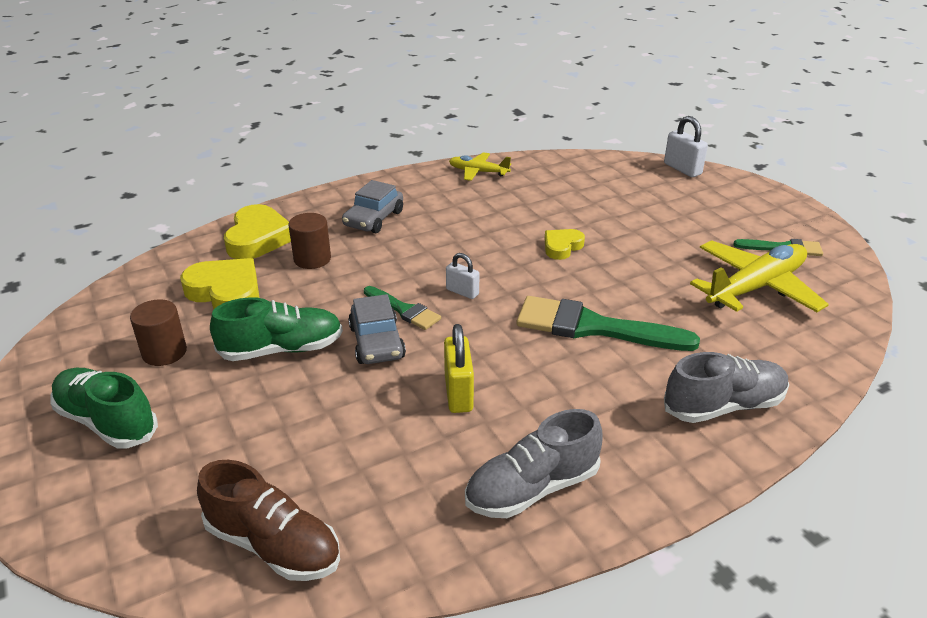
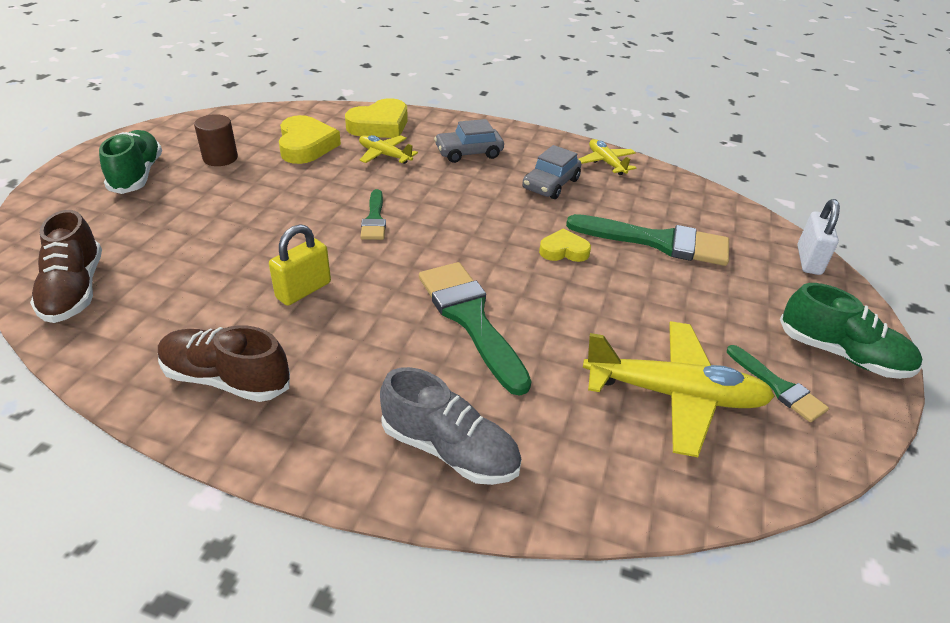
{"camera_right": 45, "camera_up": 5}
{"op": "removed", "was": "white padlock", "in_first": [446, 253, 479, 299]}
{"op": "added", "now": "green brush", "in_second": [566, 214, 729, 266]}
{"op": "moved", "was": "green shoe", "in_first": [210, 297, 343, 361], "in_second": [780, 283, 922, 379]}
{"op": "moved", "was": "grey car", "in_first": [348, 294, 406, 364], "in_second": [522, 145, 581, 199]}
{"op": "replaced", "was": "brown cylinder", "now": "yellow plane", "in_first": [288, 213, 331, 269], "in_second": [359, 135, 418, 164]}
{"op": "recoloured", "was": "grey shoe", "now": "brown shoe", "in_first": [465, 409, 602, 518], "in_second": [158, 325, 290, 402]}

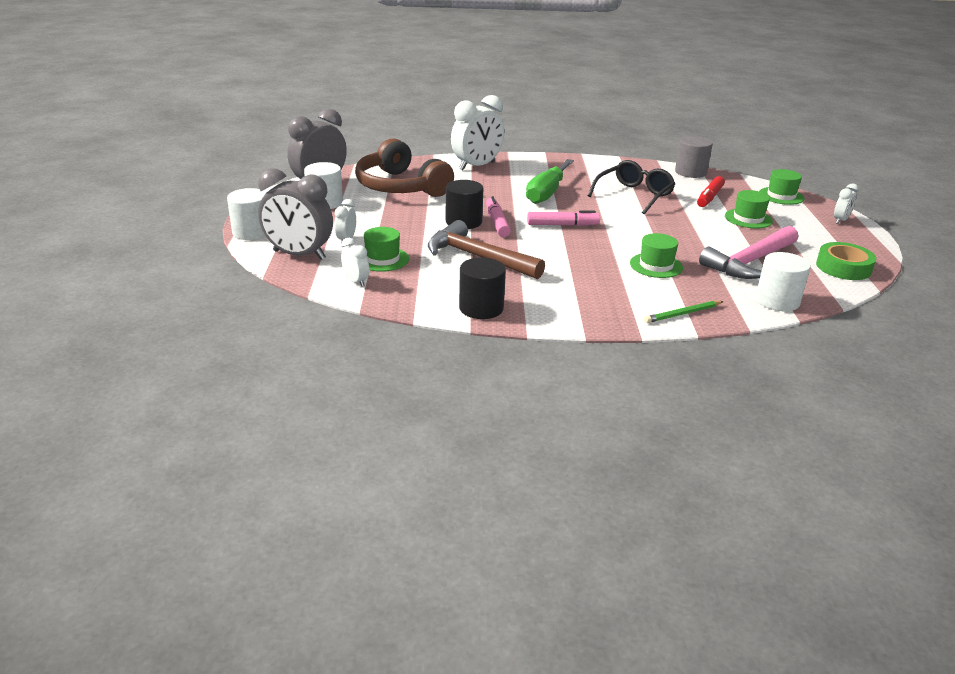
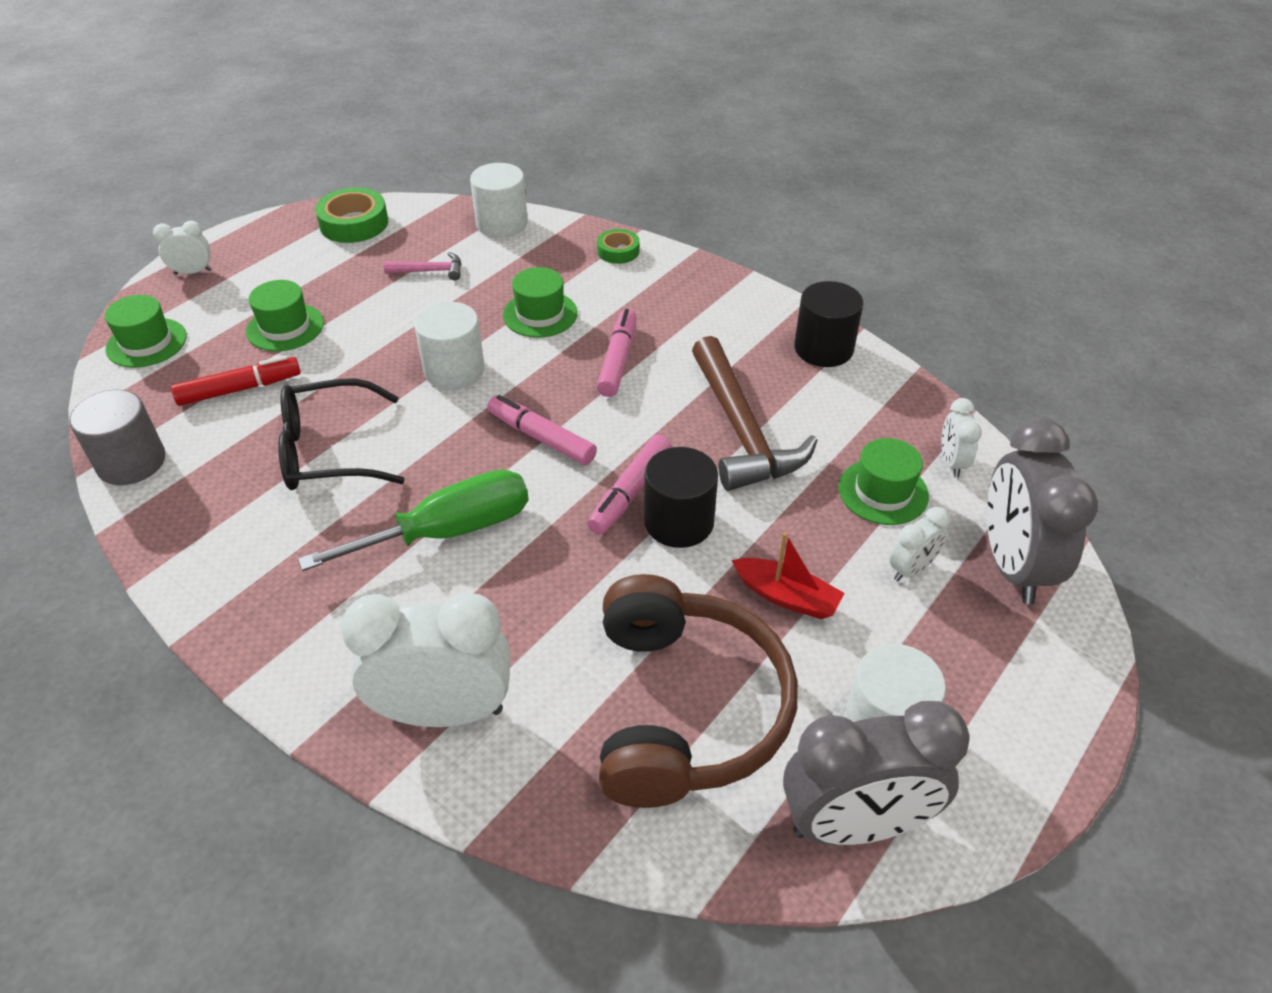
{"camera_right": -140, "camera_up": 15}
{"op": "added", "now": "pink marker", "in_second": [597, 309, 637, 397]}
{"op": "added", "now": "red boat", "in_second": [732, 532, 844, 619]}
{"op": "moved", "was": "white cylinder", "in_first": [227, 188, 266, 240], "in_second": [414, 302, 485, 389]}
{"op": "replaced", "was": "green pencil", "now": "green tape", "in_first": [644, 301, 724, 323], "in_second": [597, 229, 639, 264]}
{"op": "turned", "was": "grey clock", "in_first": [258, 168, 333, 260], "in_second": [987, 418, 1098, 604], "clockwise": -150}
{"op": "resized", "was": "pink hammer", "in_first": [699, 226, 798, 279], "in_second": [384, 252, 461, 281], "ratio": 0.45}

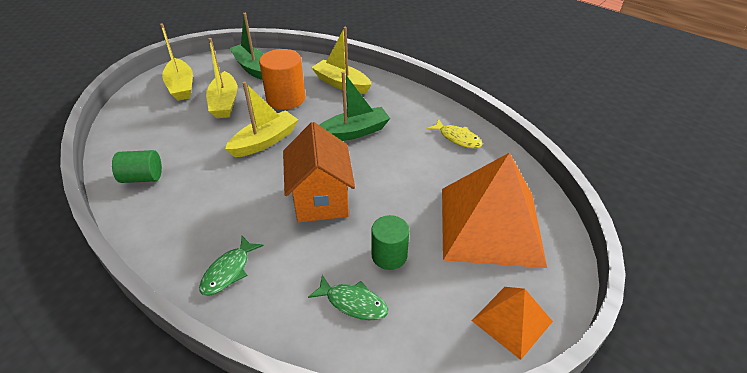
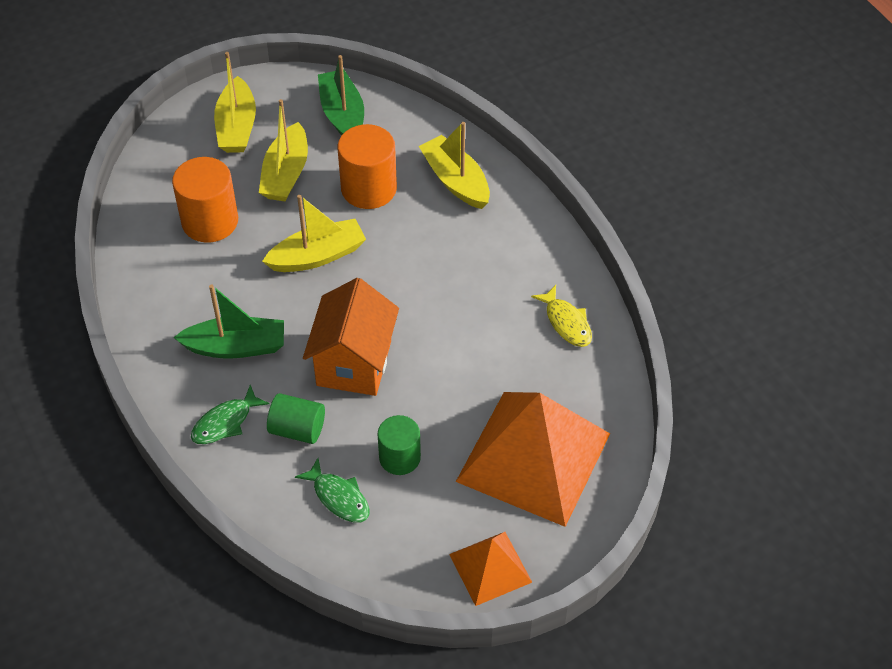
{"camera_right": 20, "camera_up": 10}
{"op": "added", "now": "orange cylinder", "in_second": [172, 157, 238, 243]}
{"op": "moved", "was": "green cylinder", "in_first": [112, 150, 162, 183], "in_second": [267, 393, 325, 444]}
{"op": "moved", "was": "green boat", "in_first": [319, 71, 390, 141], "in_second": [173, 284, 284, 359]}

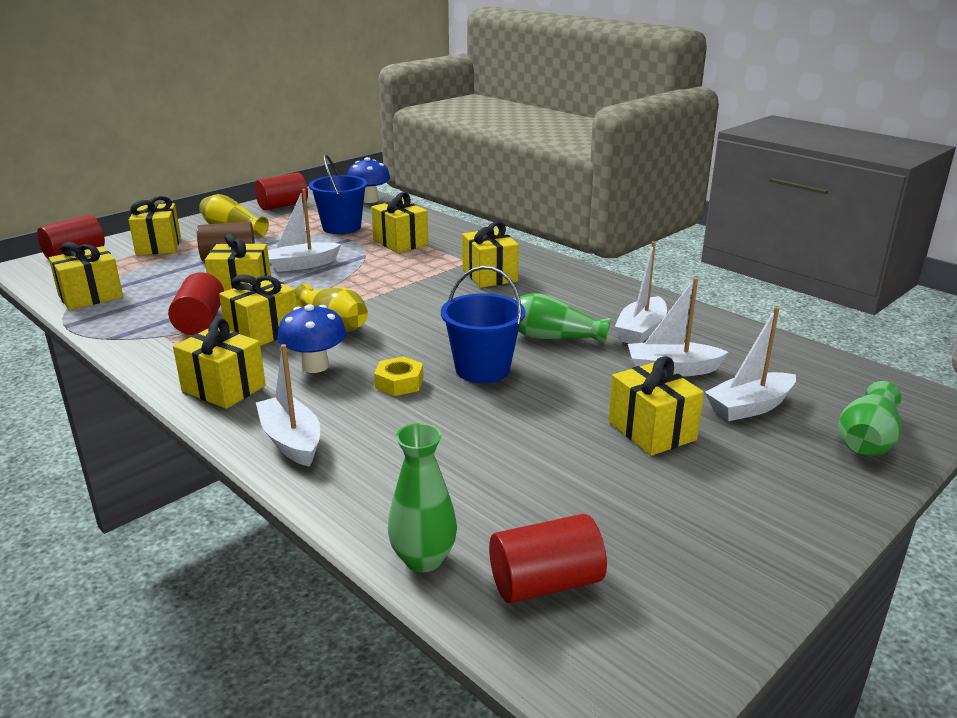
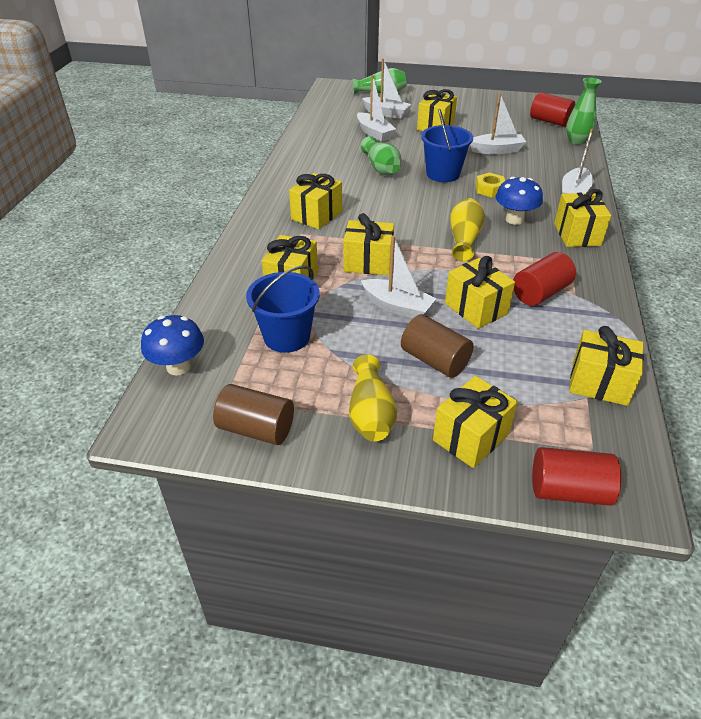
{"camera_right": -125, "camera_up": 15}
{"op": "moved", "was": "yellow gift", "in_first": [219, 274, 297, 346], "in_second": [343, 213, 394, 275]}
{"op": "moved", "was": "white boat", "in_first": [615, 241, 667, 344], "in_second": [470, 93, 526, 154]}
{"op": "recoloured", "was": "red cylinder", "now": "brown cylinder", "in_first": [255, 173, 308, 210], "in_second": [213, 384, 294, 445]}

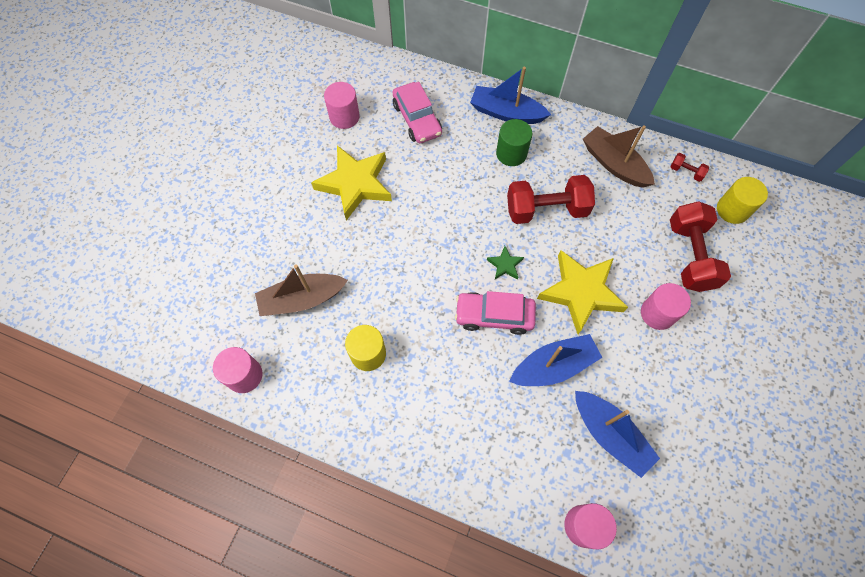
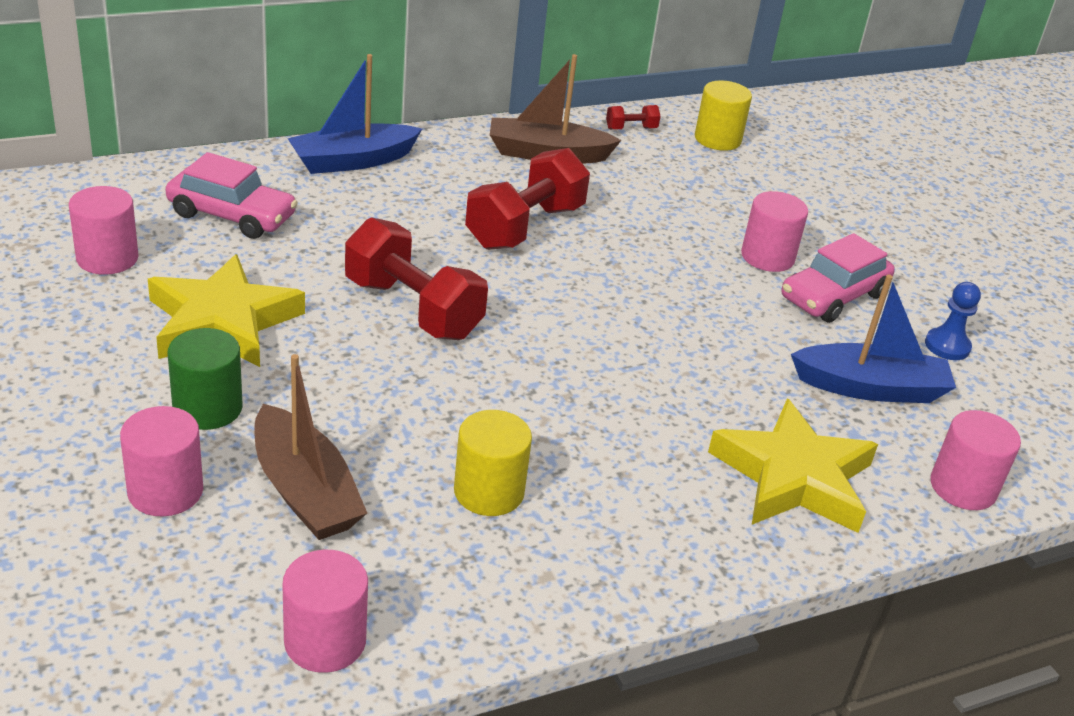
{"camera_right": -50, "camera_up": -30}
{"op": "removed", "was": "green star", "in_first": [487, 246, 524, 280]}
{"op": "removed", "was": "blue boat", "in_first": [509, 334, 602, 386]}
{"op": "added", "now": "pink cylinder", "in_second": [120, 406, 203, 516]}
{"op": "added", "now": "blue pawn", "in_second": [925, 282, 981, 360]}
{"op": "moved", "was": "pink car", "in_first": [455, 291, 536, 335], "in_second": [782, 233, 895, 323]}
{"op": "moved", "was": "green cylinder", "in_first": [496, 119, 532, 166], "in_second": [167, 328, 243, 430]}
{"op": "moved", "was": "yellow star", "in_first": [537, 250, 628, 334], "in_second": [708, 399, 878, 533]}
{"op": "moved", "was": "red dumbbell", "in_first": [670, 201, 731, 292], "in_second": [345, 217, 488, 340]}
{"op": "turned", "was": "brown boat", "in_first": [255, 264, 348, 316], "in_second": [255, 354, 367, 540], "clockwise": -60}

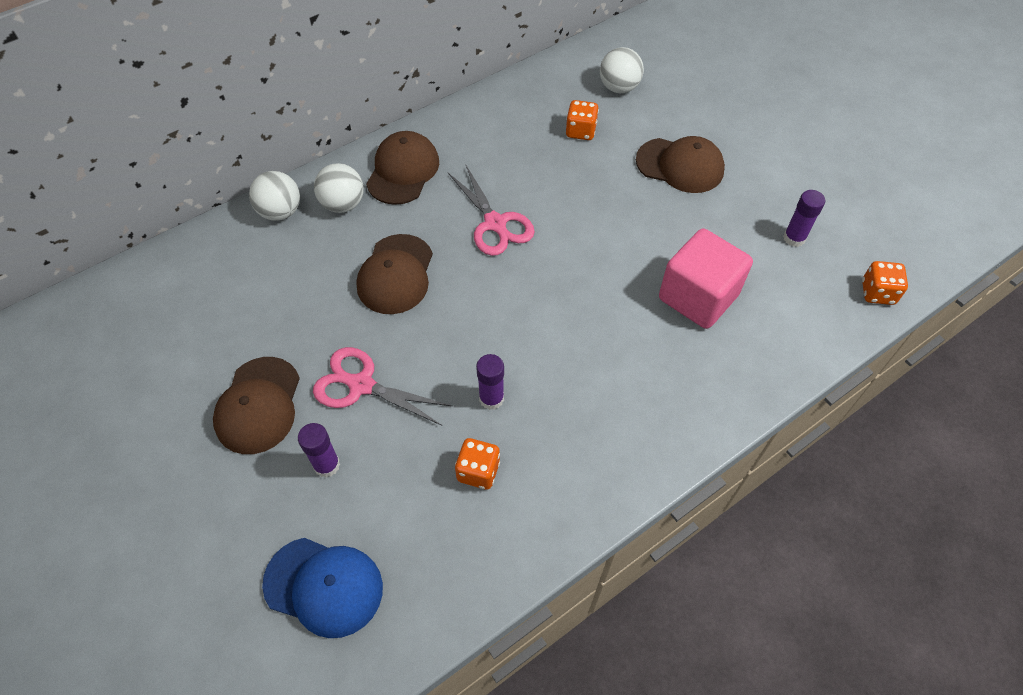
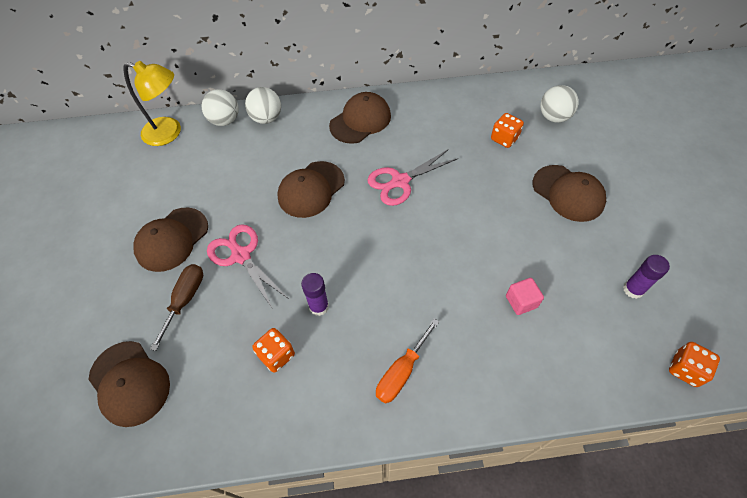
{"camera_right": 30, "camera_up": 0}
{"op": "added", "now": "yellow lamp", "in_second": [123, 61, 181, 146]}
{"op": "added", "now": "orange screwdriver", "in_second": [376, 318, 439, 404]}
{"op": "moved", "was": "white ball", "in_first": [314, 163, 364, 213], "in_second": [202, 89, 239, 126]}
{"op": "replaced", "was": "purple glue stick", "now": "brown screwdriver", "in_first": [298, 423, 340, 478], "in_second": [150, 264, 203, 351]}
{"op": "recoloured", "was": "blue cap", "now": "brown cap", "in_first": [262, 538, 383, 638], "in_second": [88, 341, 170, 427]}
{"op": "turned", "was": "pink scissors", "in_first": [448, 165, 535, 256], "in_second": [367, 149, 459, 206], "clockwise": 60}
{"op": "resized", "was": "pink cube", "in_first": [659, 228, 753, 329], "in_second": [506, 278, 544, 315], "ratio": 0.47}

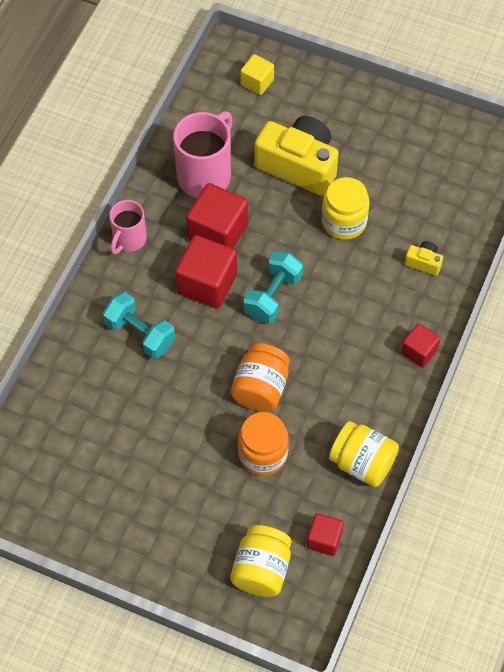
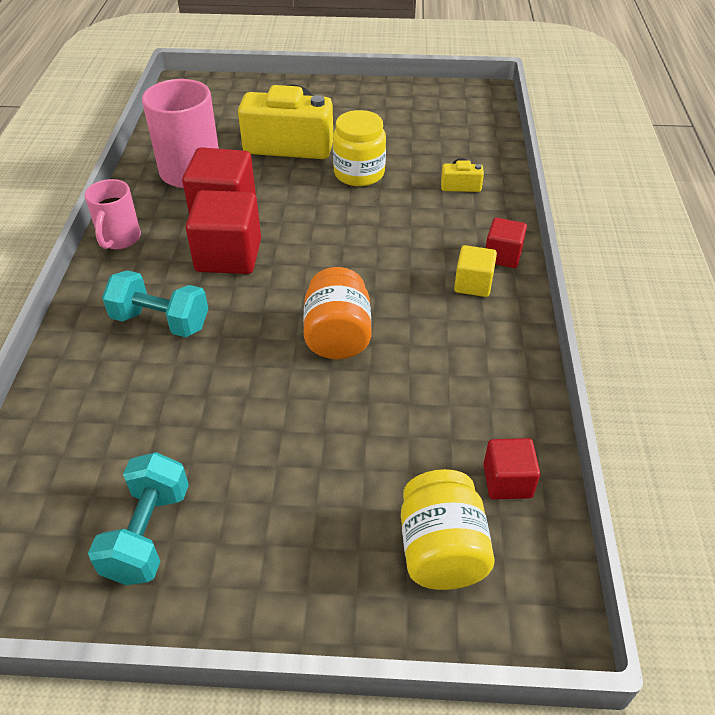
{"camera_right": -20, "camera_up": -15}
{"op": "removed", "was": "orange jar", "in_first": [238, 412, 289, 476]}
{"op": "removed", "was": "yellow jar", "in_first": [329, 421, 399, 487]}
{"op": "moved", "was": "yellow cube", "in_first": [241, 54, 274, 95], "in_second": [454, 245, 497, 297]}
{"op": "moved", "was": "turquoise dumbbell", "in_first": [244, 251, 303, 323], "in_second": [88, 452, 189, 585]}

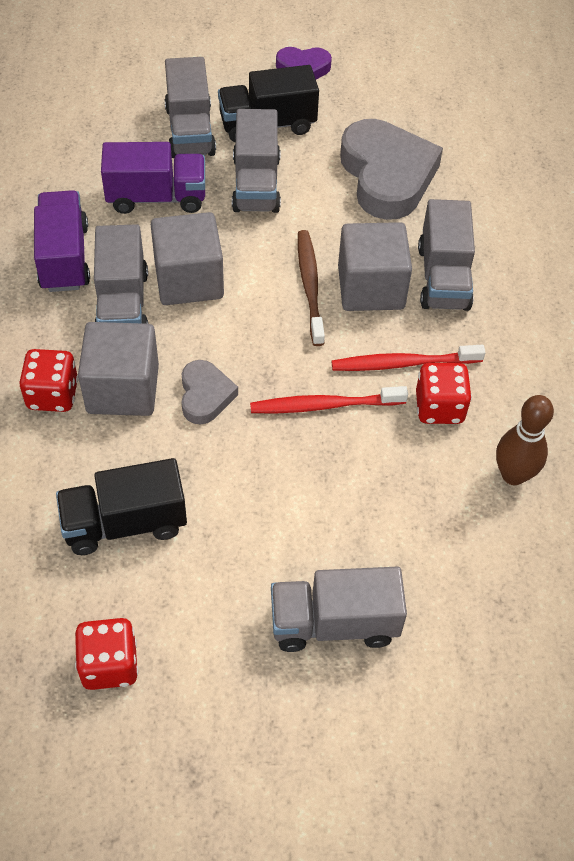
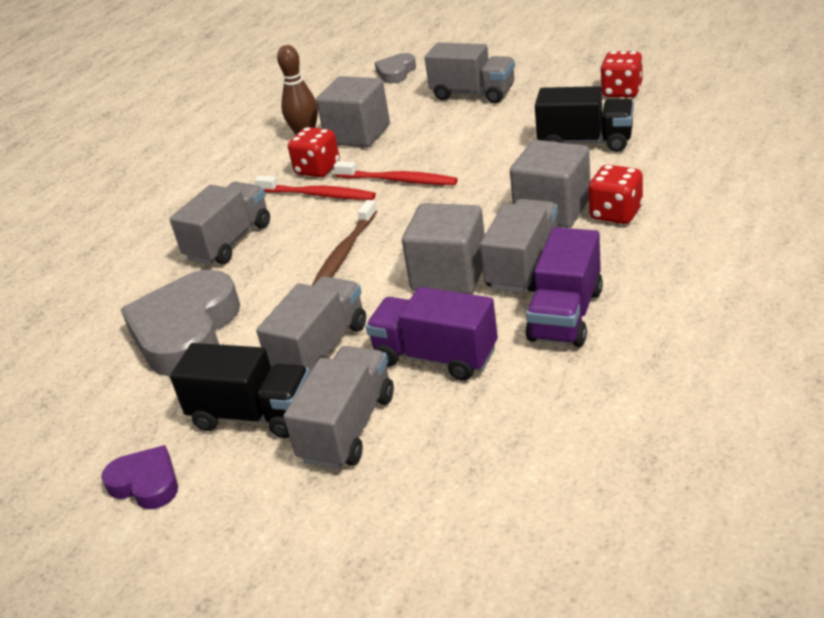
{"camera_right": -145, "camera_up": -20}
{"op": "moved", "was": "grey heart", "in_first": [181, 360, 238, 425], "in_second": [375, 53, 416, 83]}
{"op": "moved", "was": "grey cube", "in_first": [338, 222, 412, 311], "in_second": [316, 76, 390, 147]}

